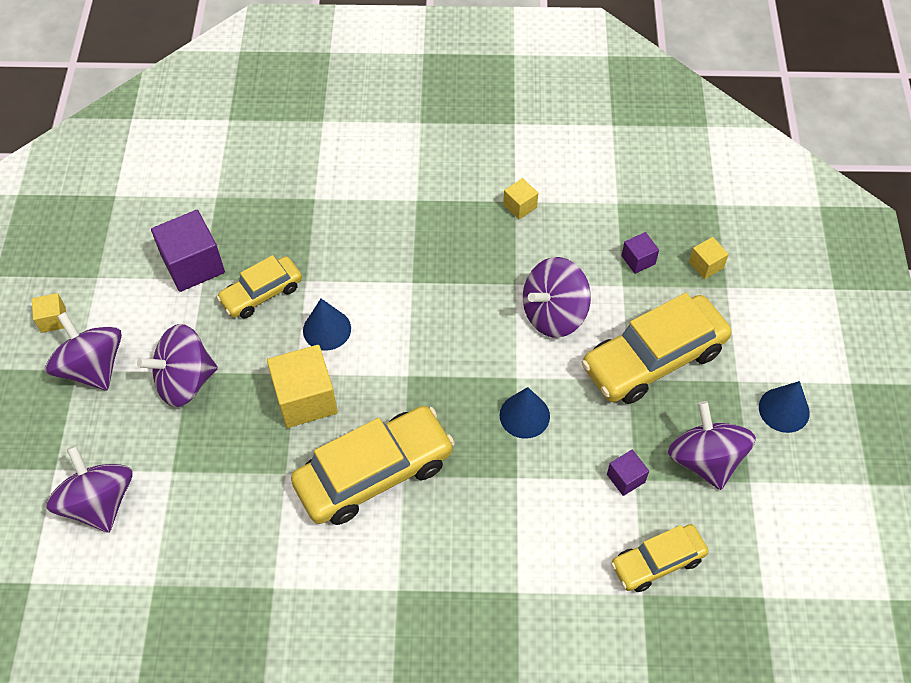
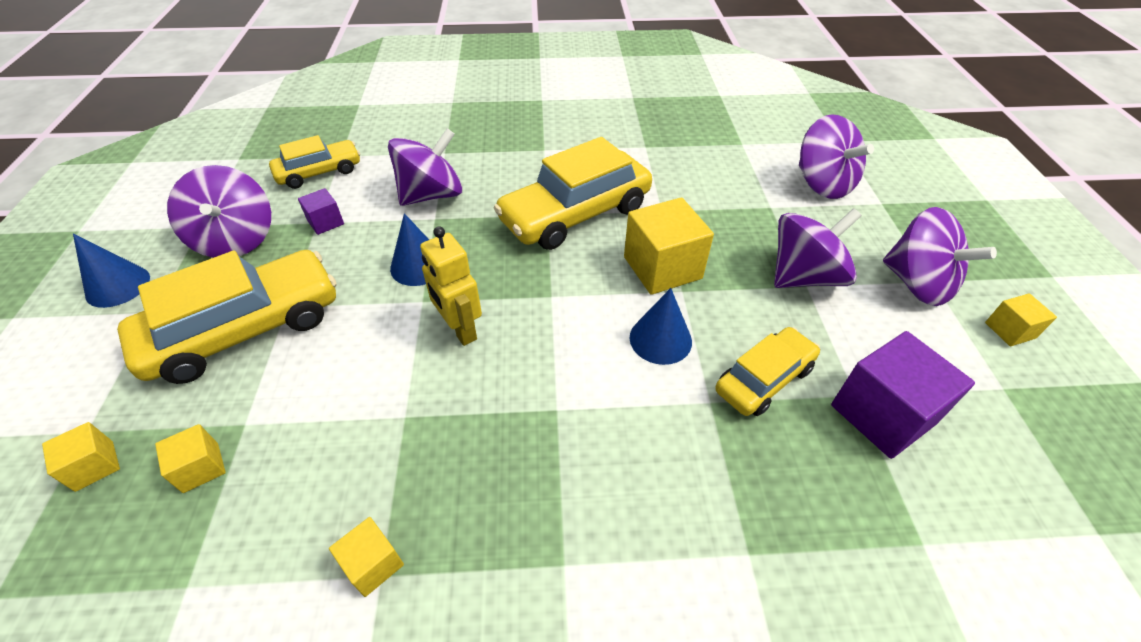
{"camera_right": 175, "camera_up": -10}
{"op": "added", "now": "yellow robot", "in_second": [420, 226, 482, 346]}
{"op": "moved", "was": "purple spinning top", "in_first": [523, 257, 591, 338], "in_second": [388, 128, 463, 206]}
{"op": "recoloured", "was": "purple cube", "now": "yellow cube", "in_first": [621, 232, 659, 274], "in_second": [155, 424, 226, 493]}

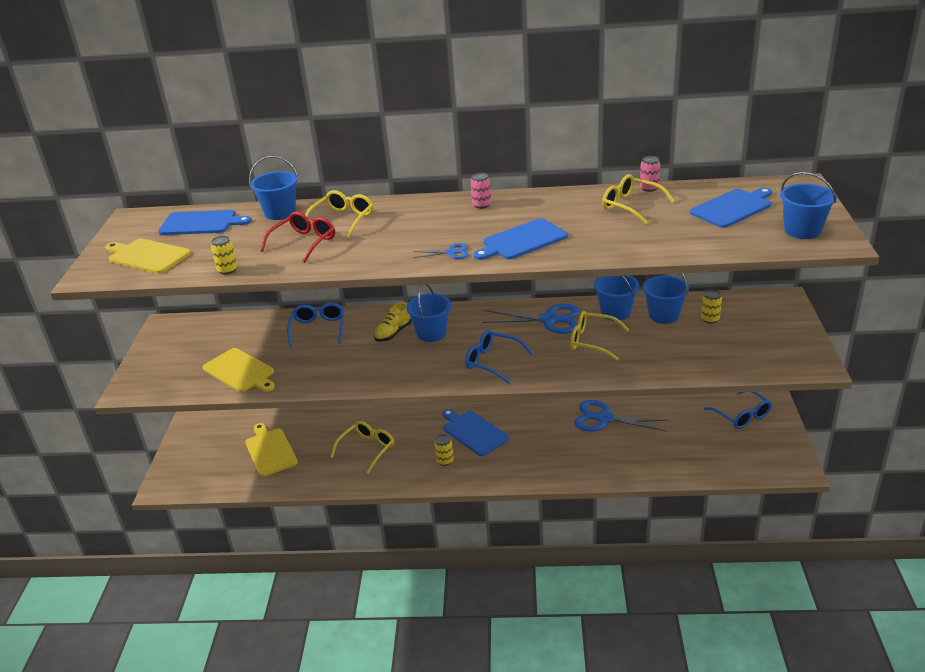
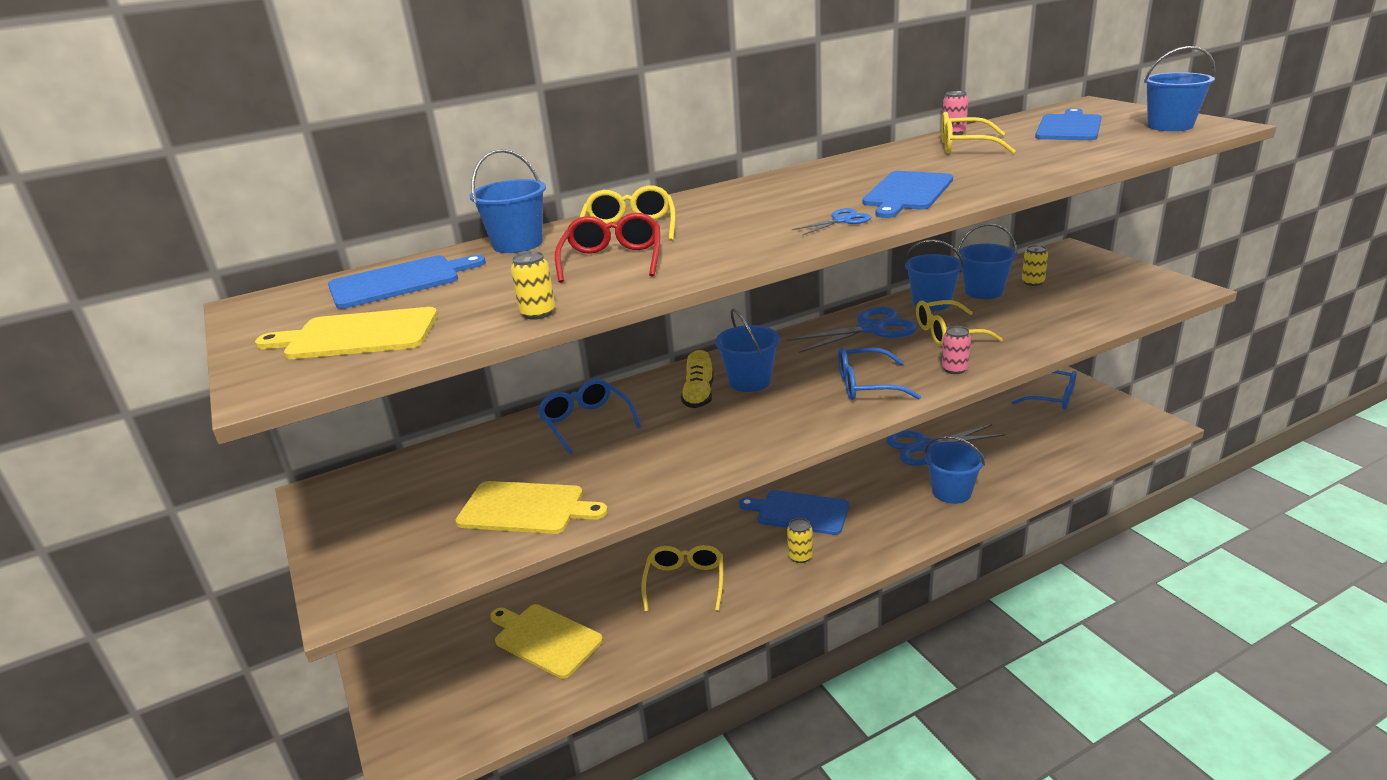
{"camera_right": -30, "camera_up": -5}
{"op": "added", "now": "blue bucket", "in_second": [925, 436, 985, 504]}
{"op": "moved", "was": "pink can", "in_first": [471, 173, 491, 209], "in_second": [942, 326, 971, 374]}

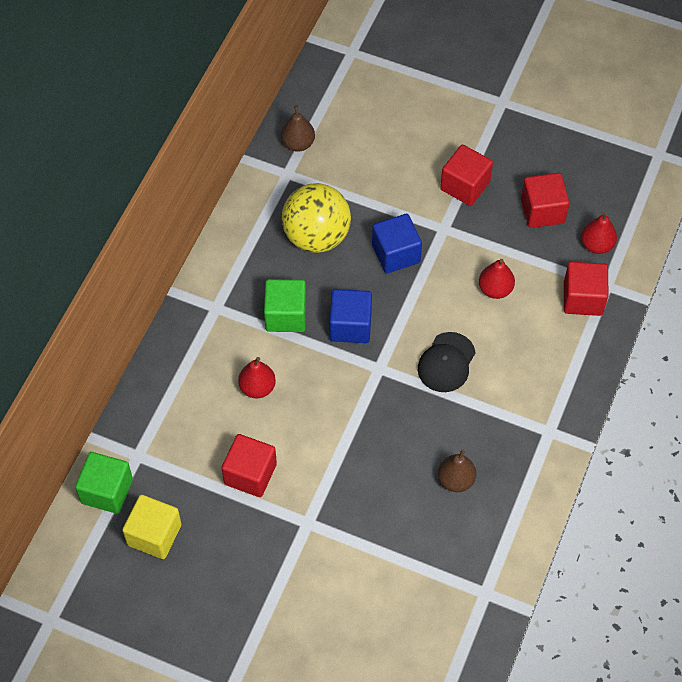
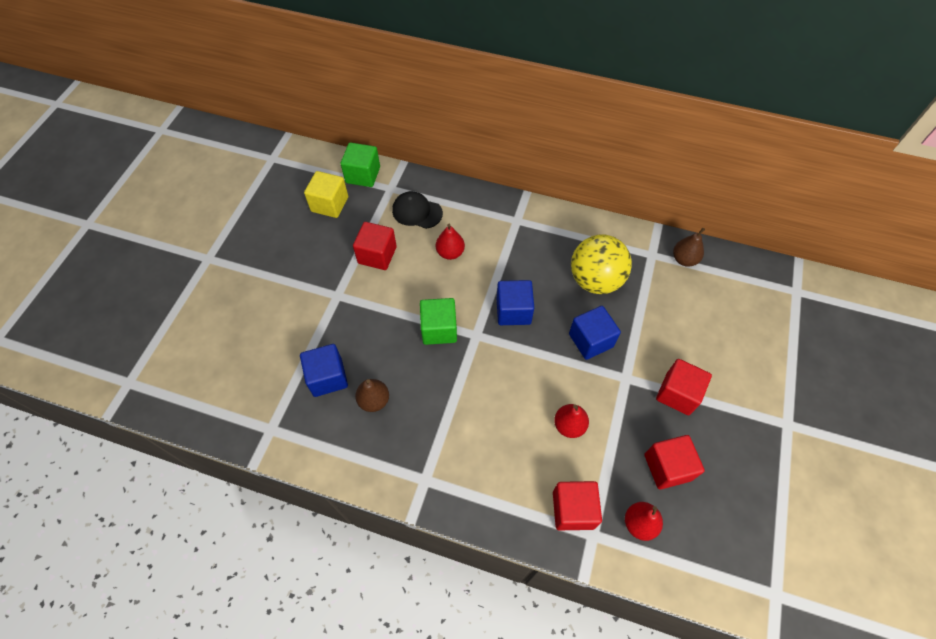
{"camera_right": 85, "camera_up": 0}
{"op": "added", "now": "blue cube", "in_second": [300, 344, 348, 397]}
{"op": "moved", "was": "green cube", "in_first": [264, 279, 306, 332], "in_second": [420, 298, 457, 345]}
{"op": "moved", "was": "black cap", "in_first": [418, 332, 476, 392], "in_second": [392, 191, 443, 229]}

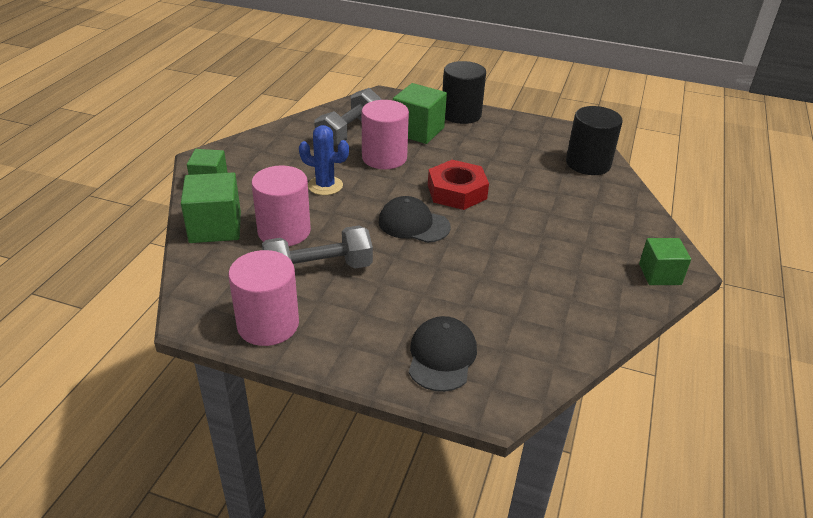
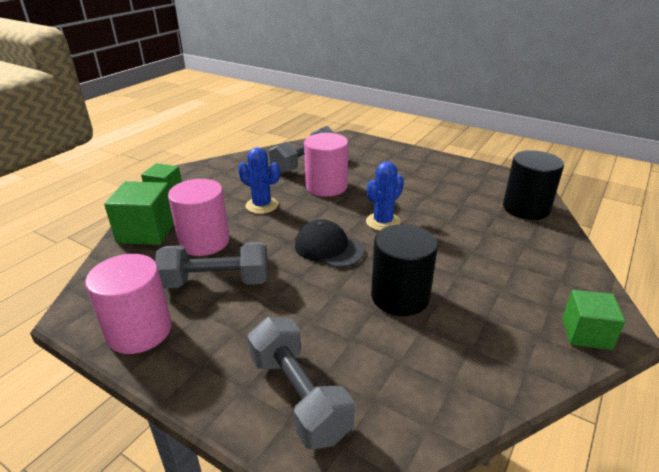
{"camera_right": 15, "camera_up": -5}
{"op": "removed", "was": "green cube", "in_first": [393, 83, 447, 144]}
{"op": "moved", "was": "black cylinder", "in_first": [442, 61, 486, 124], "in_second": [371, 224, 438, 316]}
{"op": "replaced", "was": "black cap", "now": "grey dumbbell", "in_first": [409, 316, 477, 392], "in_second": [247, 317, 355, 449]}
{"op": "replaced", "was": "red nut", "now": "blue cactus", "in_first": [428, 160, 489, 210], "in_second": [366, 161, 404, 231]}

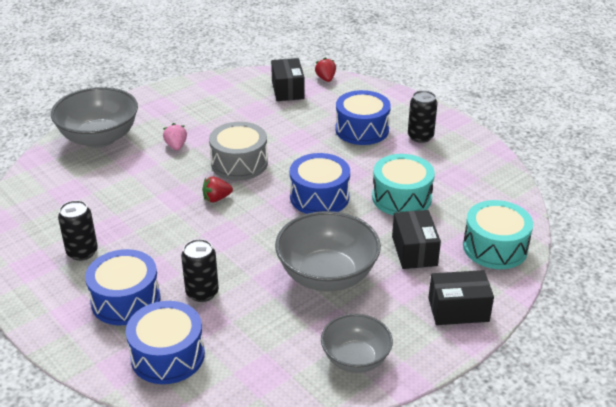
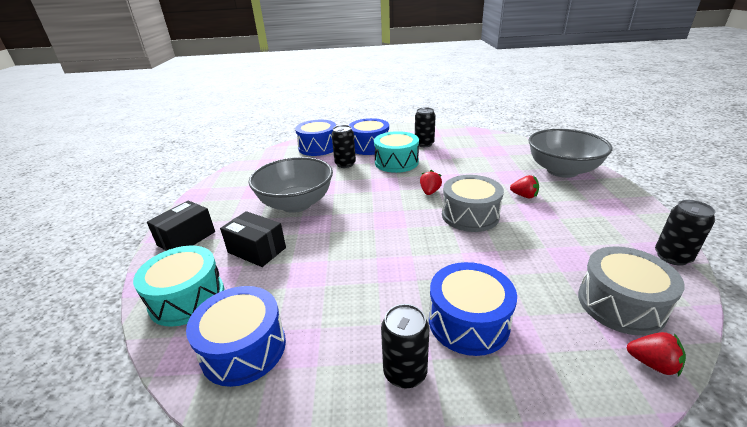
{"camera_right": 130, "camera_up": -5}
{"op": "removed", "was": "grey bowl", "in_first": [321, 314, 393, 373]}
{"op": "added", "now": "black can", "in_second": [655, 200, 716, 266]}
{"op": "moved", "was": "blue drum", "in_first": [290, 153, 350, 214], "in_second": [186, 286, 286, 387]}
{"op": "moved", "was": "turquoise drum", "in_first": [372, 154, 435, 216], "in_second": [374, 131, 419, 173]}
{"op": "replaced", "was": "black box", "now": "grey drum", "in_first": [271, 58, 305, 101], "in_second": [578, 246, 685, 336]}
{"op": "recoloured", "was": "pink strawberry", "now": "red strawberry", "in_first": [163, 123, 187, 151], "in_second": [510, 175, 539, 198]}

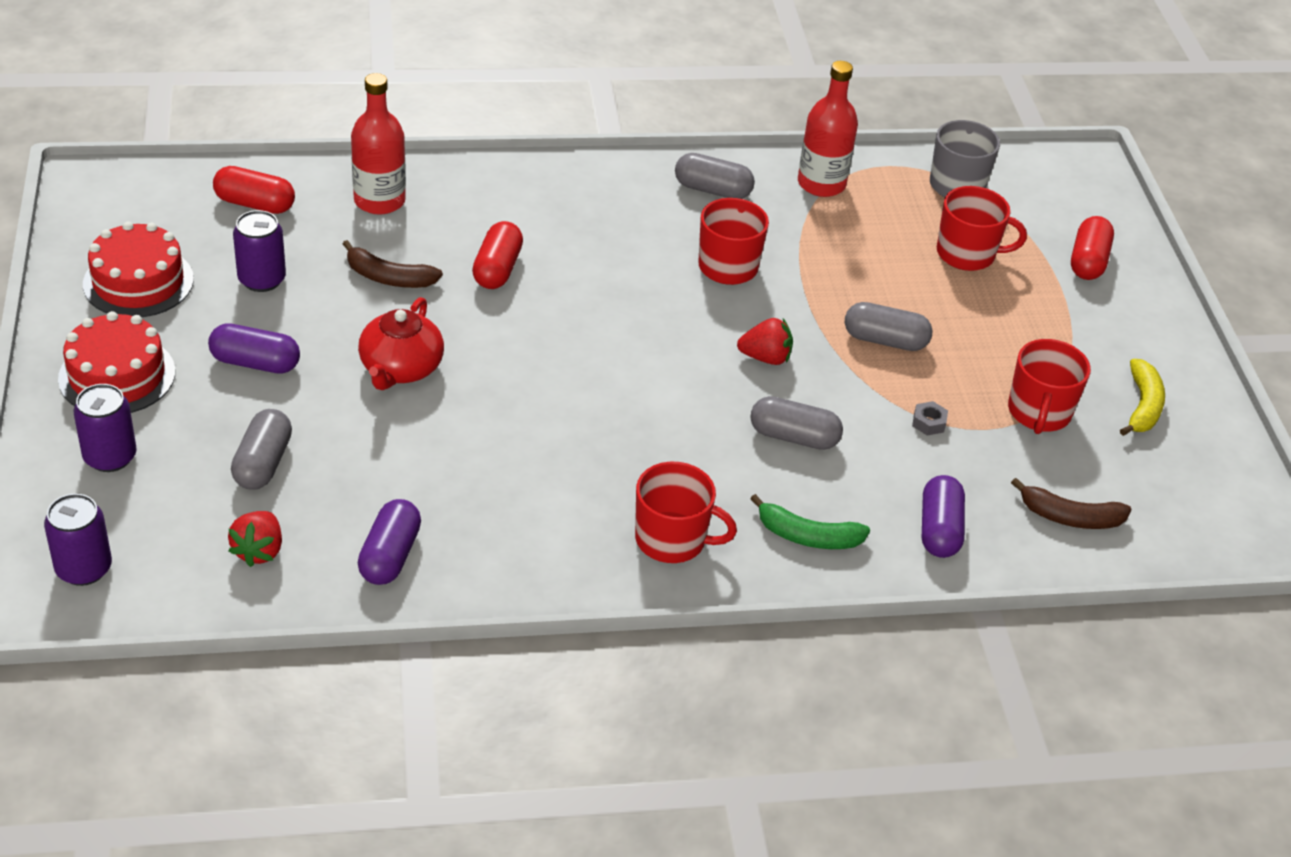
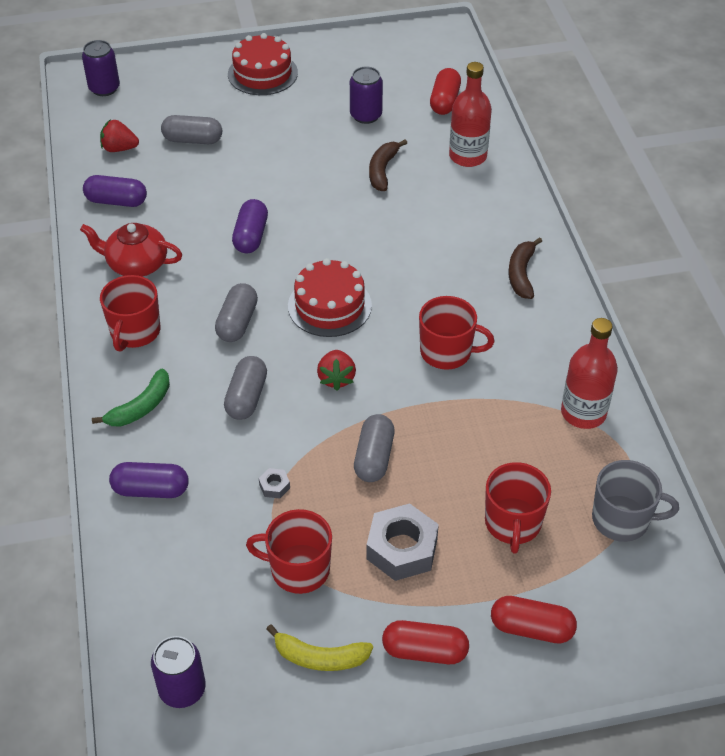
{"camera_right": 90, "camera_up": 5}
{"op": "added", "now": "grey nut", "in_second": [366, 503, 439, 581]}
{"op": "moved", "was": "purple can", "in_first": [73, 384, 137, 472], "in_second": [151, 636, 206, 708]}
{"op": "moved", "was": "red cake", "in_first": [83, 222, 194, 317], "in_second": [288, 258, 372, 337]}
{"op": "moved", "was": "purple capsule", "in_first": [208, 323, 300, 374], "in_second": [232, 199, 268, 253]}
{"op": "moved", "was": "red teapot", "in_first": [358, 297, 444, 390], "in_second": [80, 223, 182, 277]}
{"op": "moved", "was": "red capsule", "in_first": [472, 221, 523, 289], "in_second": [382, 620, 469, 664]}
{"op": "moved", "was": "grey capsule", "in_first": [675, 153, 755, 199], "in_second": [215, 283, 258, 342]}
{"op": "moved", "was": "brown banana", "in_first": [1011, 478, 1132, 529], "in_second": [508, 237, 542, 299]}
{"op": "turned", "was": "green banana", "in_first": [750, 494, 870, 549], "in_second": [92, 368, 170, 426], "clockwise": -150}

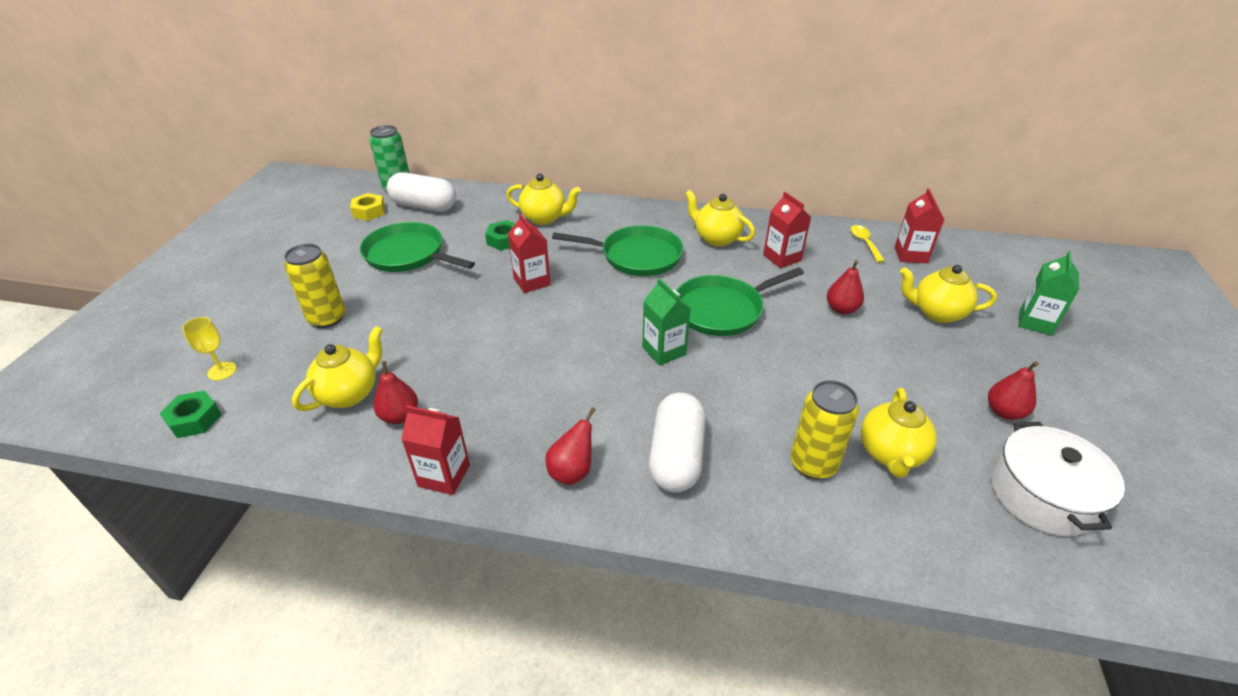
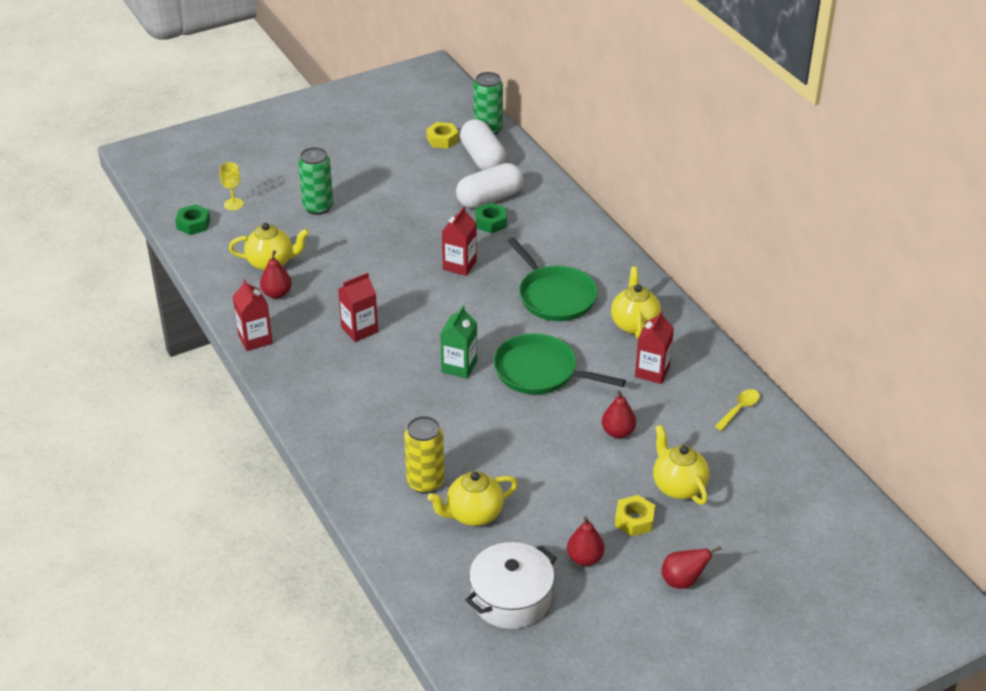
{"camera_right": 50, "camera_up": 0}
{"op": "removed", "was": "green pan", "in_first": [360, 222, 475, 272]}
{"op": "removed", "was": "yellow teapot", "in_first": [506, 174, 581, 225]}
{"op": "removed", "was": "green carton", "in_first": [1018, 251, 1079, 336]}
{"op": "added", "now": "yellow nut", "in_second": [615, 495, 655, 536]}
{"op": "moved", "was": "red pear", "in_first": [545, 407, 596, 485], "in_second": [661, 546, 722, 589]}
{"op": "moved", "was": "white capsule", "in_first": [649, 393, 706, 493], "in_second": [456, 163, 523, 208]}
{"op": "moved", "was": "red carton", "in_first": [895, 188, 945, 263], "in_second": [338, 273, 378, 342]}
{"op": "recoloured", "was": "yellow can", "now": "green can", "in_first": [284, 244, 345, 328], "in_second": [298, 147, 333, 215]}

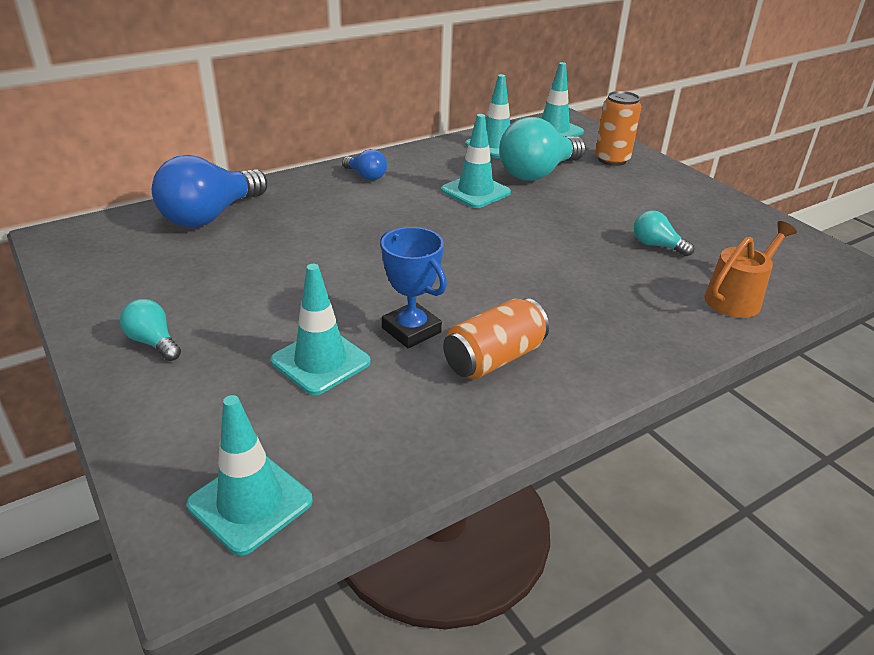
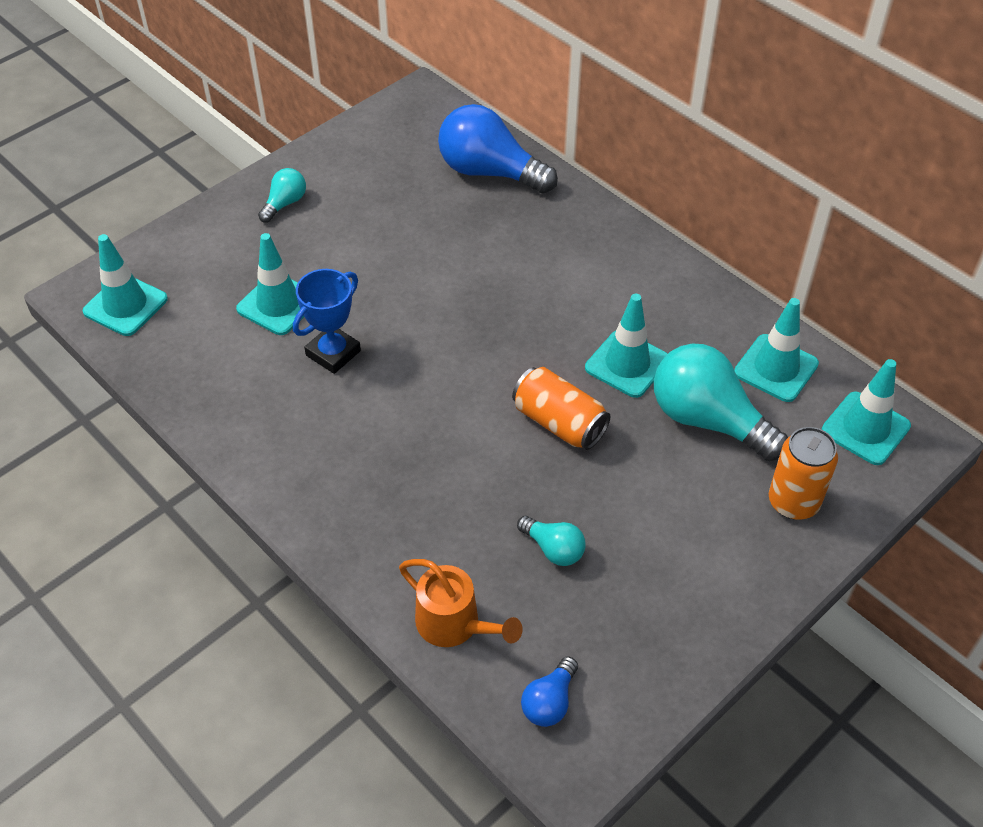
{"camera_right": 80, "camera_up": 15}
{"op": "moved", "was": "blue light bulb", "in_first": [342, 149, 387, 180], "in_second": [521, 656, 578, 727]}
{"op": "moved", "was": "orange can", "in_first": [443, 298, 549, 379], "in_second": [512, 367, 610, 450]}
{"op": "turned", "was": "turquoise light bulb", "in_first": [634, 210, 694, 256], "in_second": [517, 516, 586, 566], "clockwise": 105}

